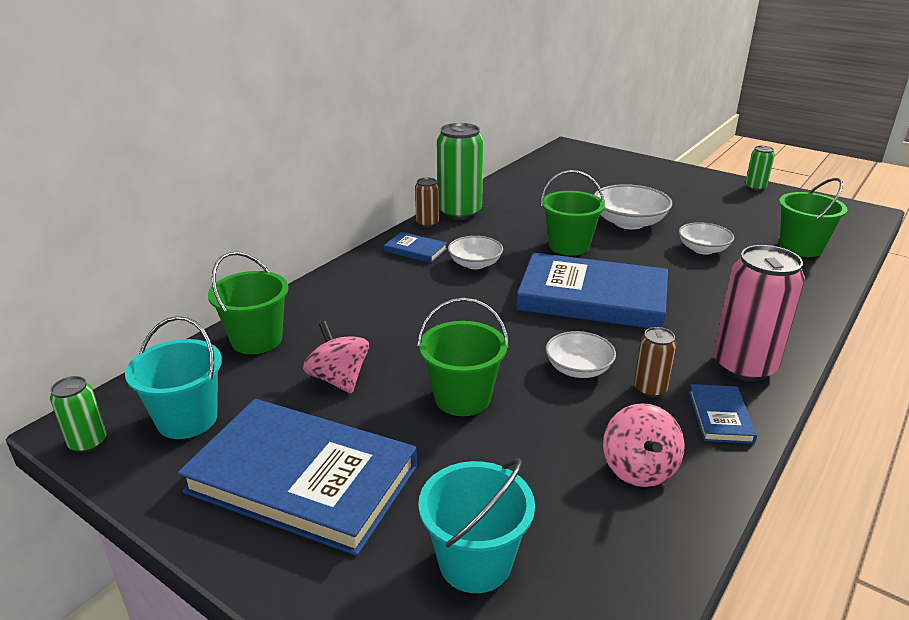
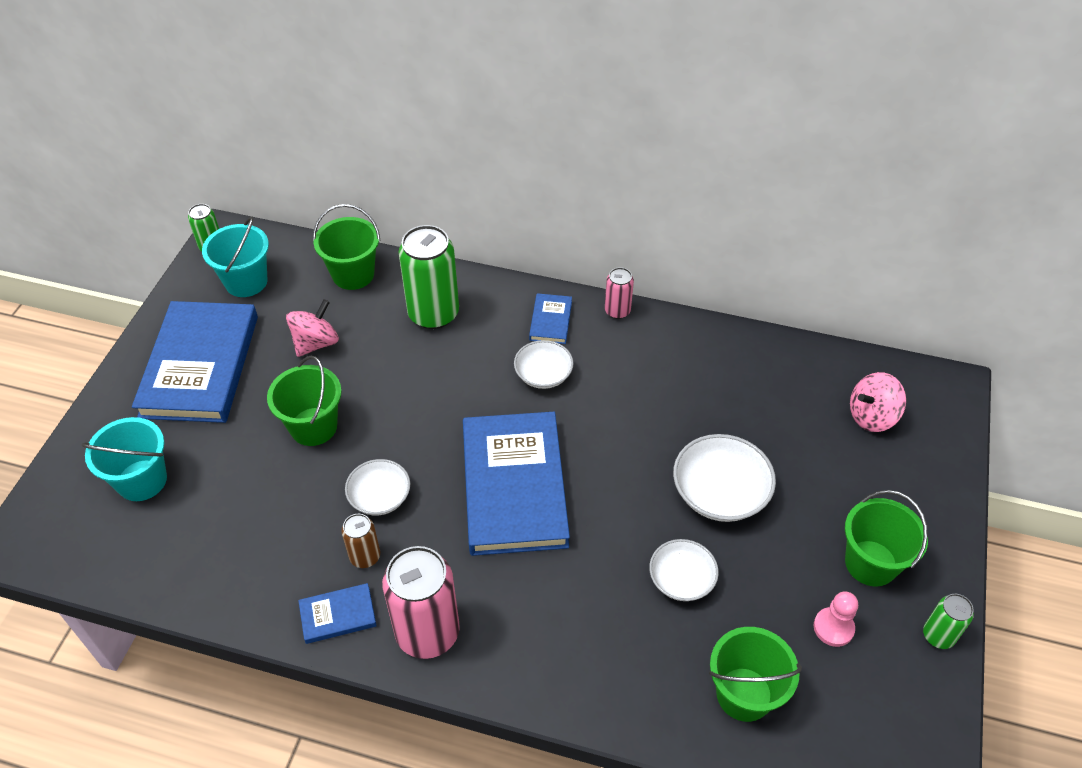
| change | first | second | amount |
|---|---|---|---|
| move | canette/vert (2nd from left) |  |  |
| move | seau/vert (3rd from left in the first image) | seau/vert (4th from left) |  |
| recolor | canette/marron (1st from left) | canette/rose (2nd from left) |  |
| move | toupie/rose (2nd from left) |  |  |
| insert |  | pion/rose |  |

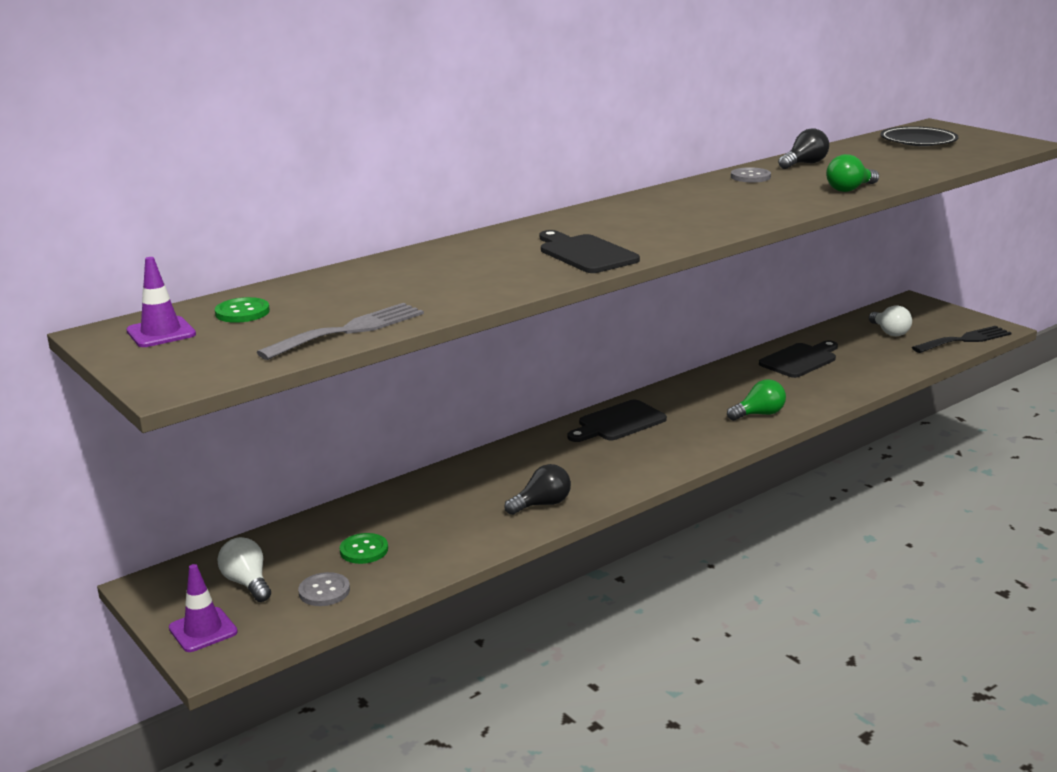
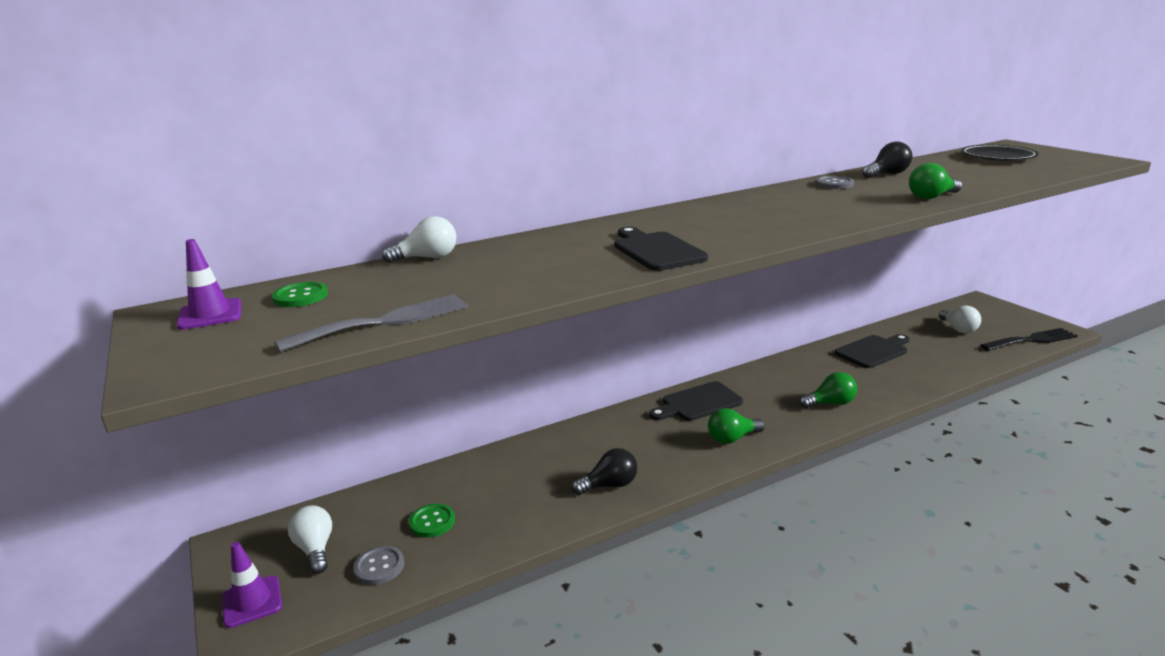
| change | first | second | amount |
|---|---|---|---|
| insert |  | ampoule/blanc (2nd from left) |  |
| insert |  | ampoule/vert (1st from left) |  |

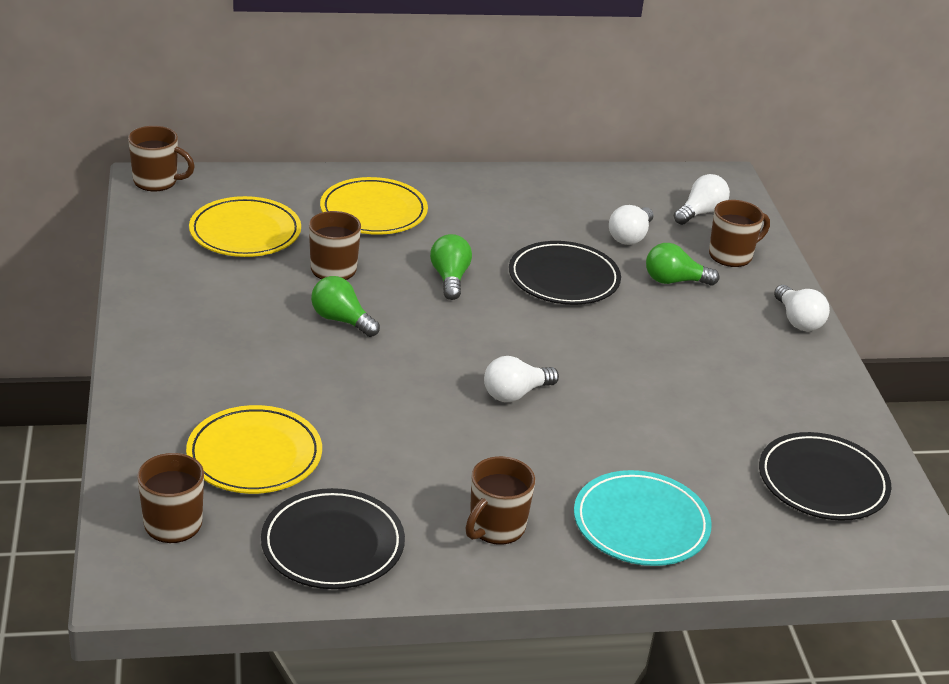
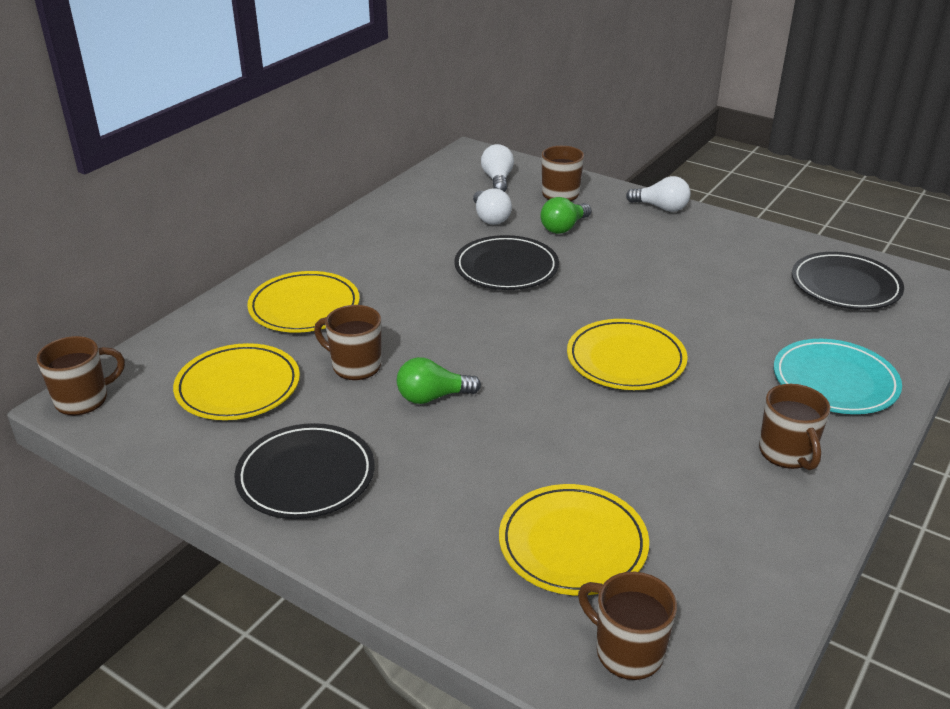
| change | first | second | amount |
|---|---|---|---|
| delete | ampoule/vert (2nd from left) |  |  |
| replace | ampoule/blanc (1st from left) | assiette/jaune (4th from left) |  |
| move | assiette/noir (1st from left) |  |  |

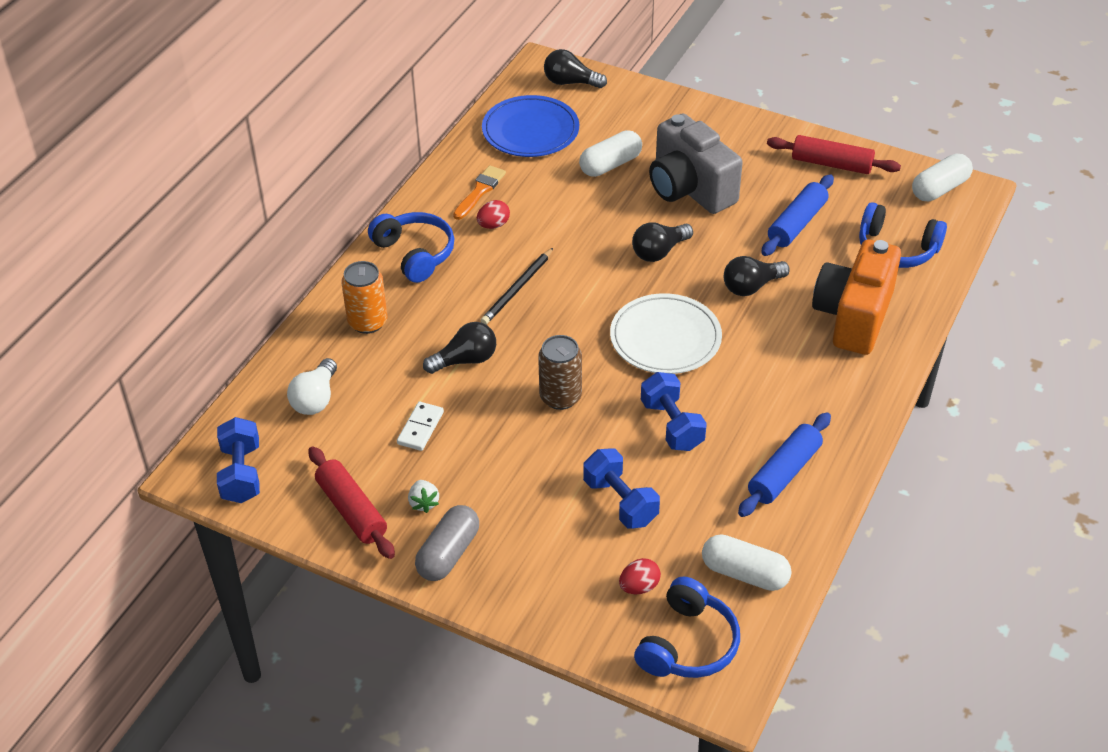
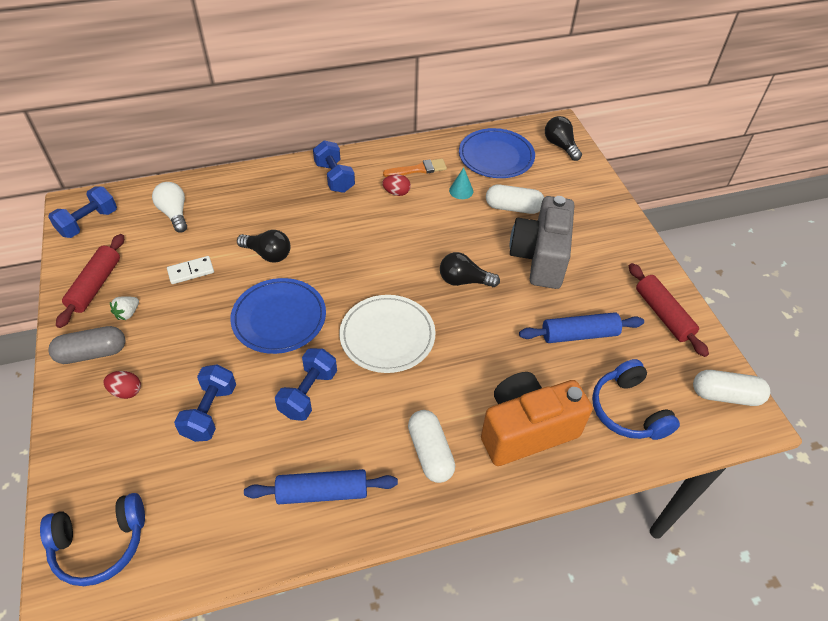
| change | first | second | amount |
|---|---|---|---|
| replace | casque audio/bleu (1st from left) | haltère/bleu (4th from left) |  |
| delete | crayon/noir |  |  |
| delete | ampoule/noir (4th from left) |  |  |
| delete | canette/orange |  |  |
| replace | canette/marron | assiette/bleu (1st from left) |  |
| rotate | ampoule/blanc |  | 90 degrees clockwise |
| move | gélule/blanc (2nd from left in the first image) | gélule/blanc (1st from left) |  |
| move | œuf/rouge (2nd from left in the first image) | œuf/rouge (1st from left) |  |
| insert |  | cône/turquoise |  |

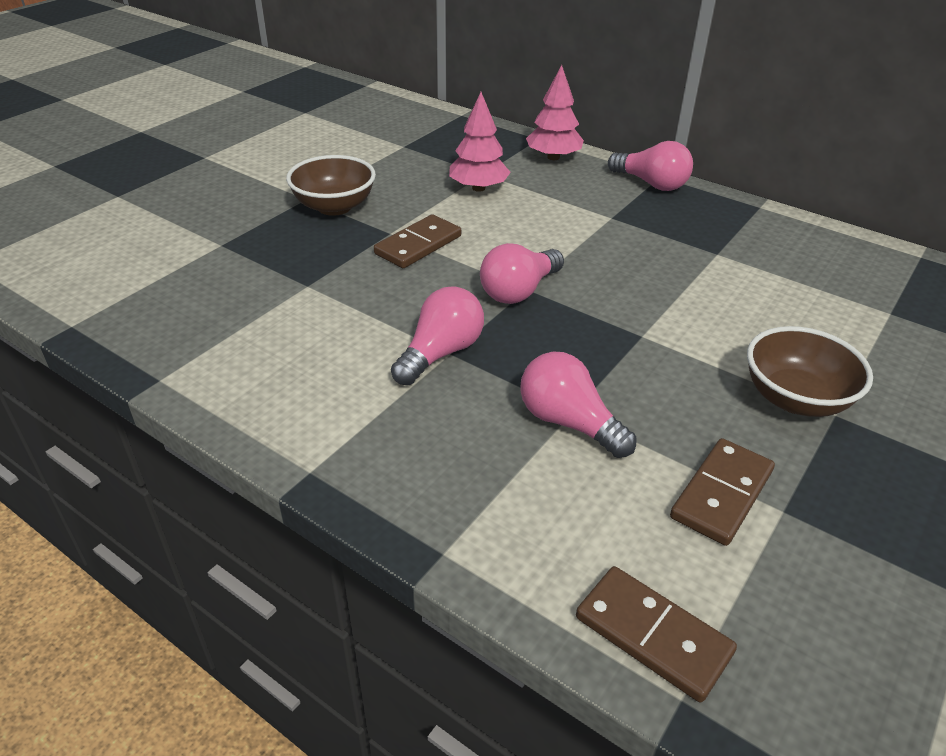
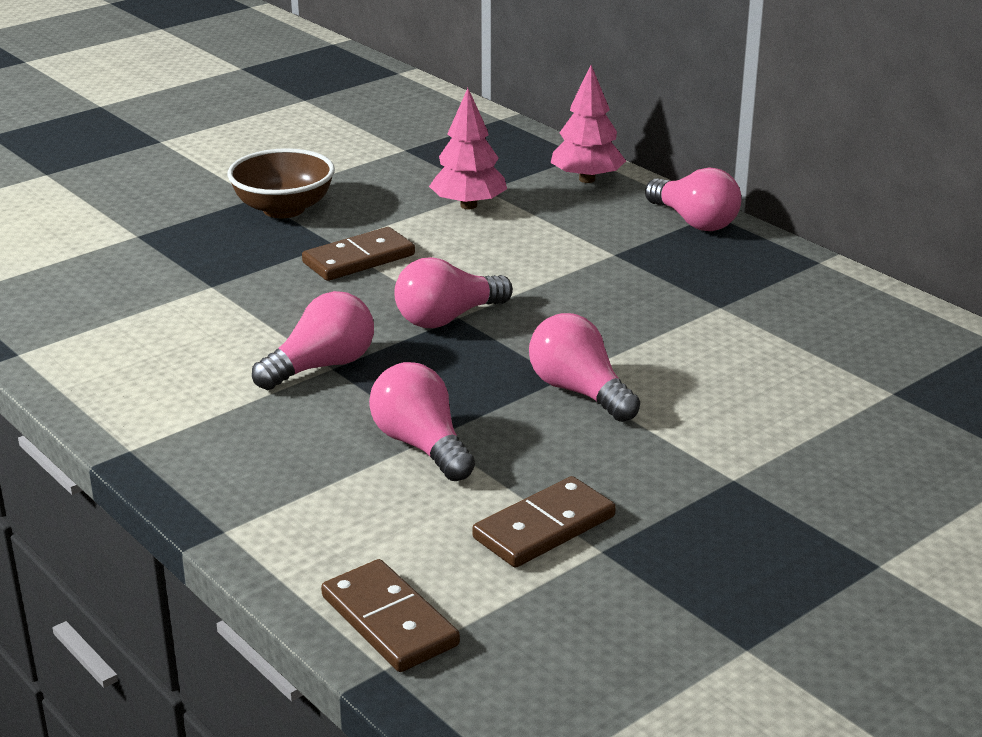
| change | first | second | amount |
|---|---|---|---|
| delete | bol/marron (2nd from left) |  |  |
| insert |  | ampoule/rose (4th from left) |  |

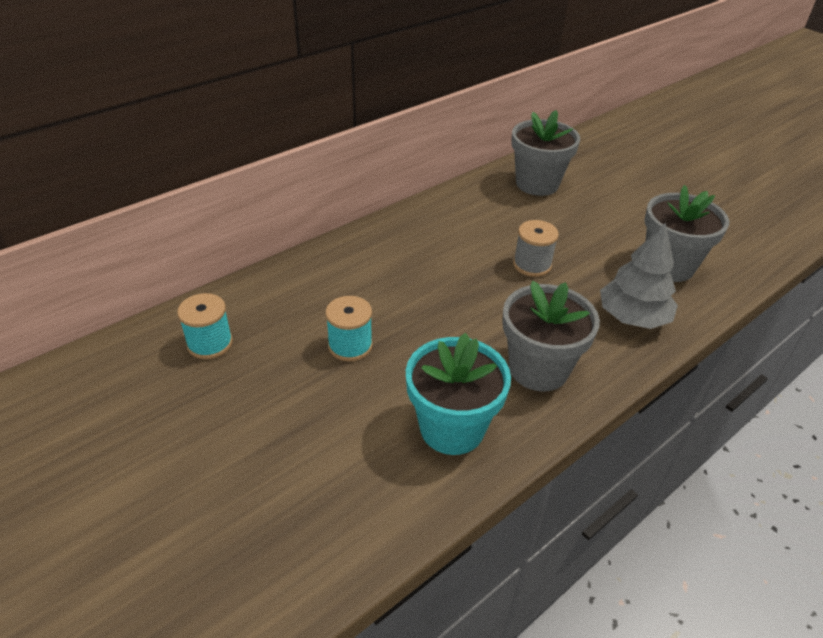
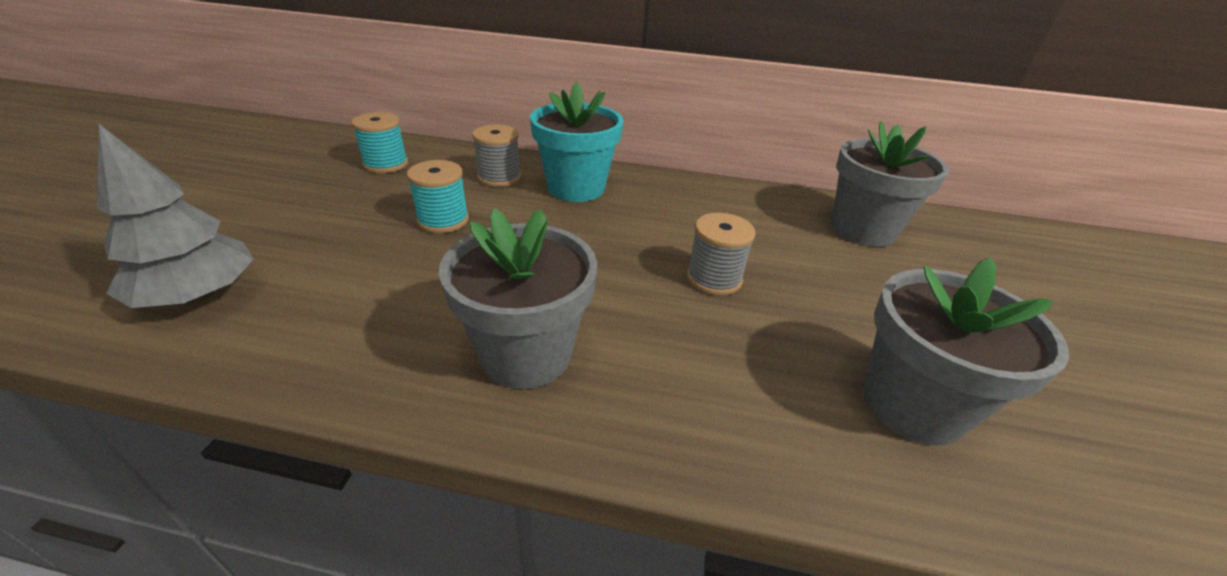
| change | first | second | amount |
|---|---|---|---|
| move | arbre/gris |  |  |
| move | pot de fleurs/turquoise |  |  |
| insert |  | bobine/gris (1st from left) |  |

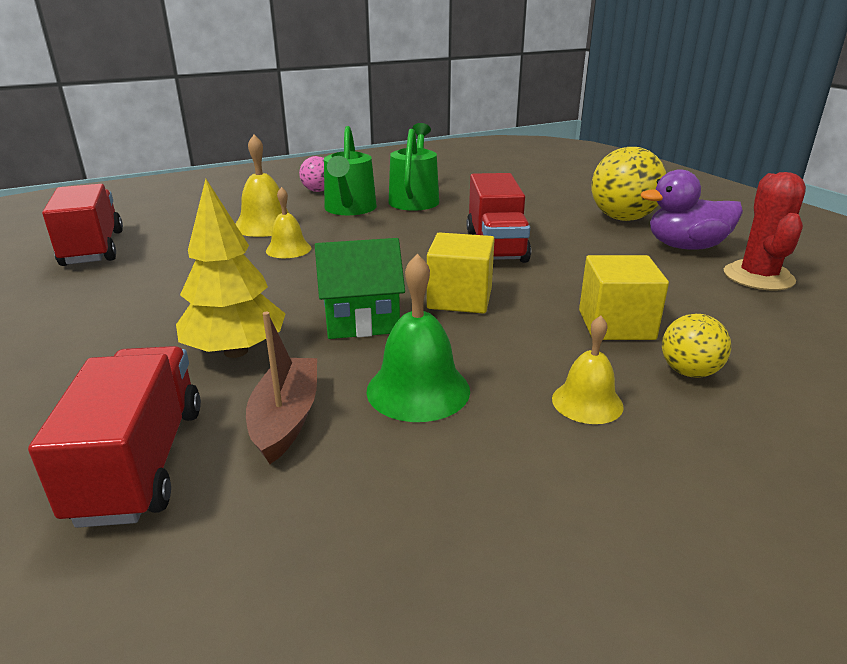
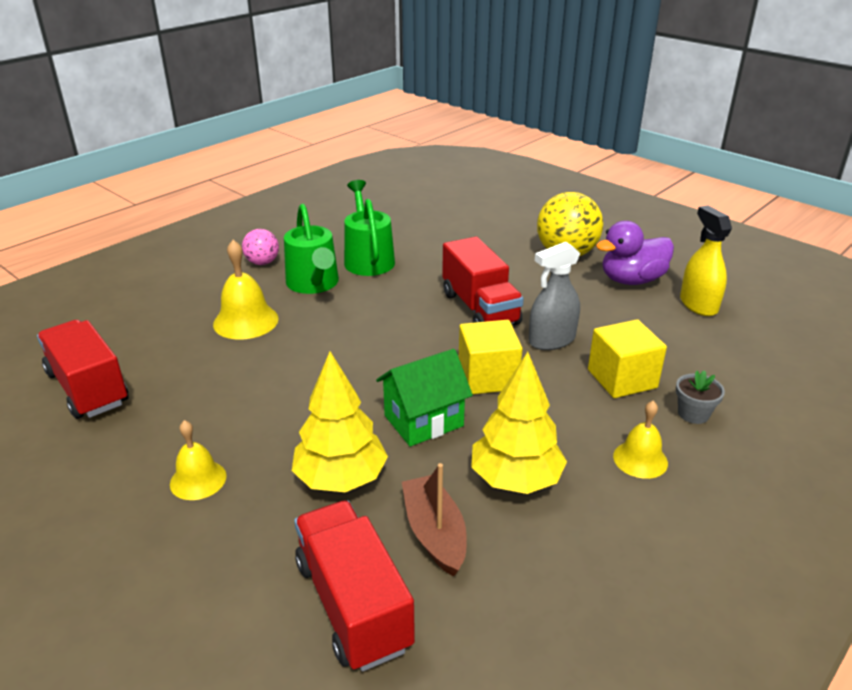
| change | first | second | amount |
|---|---|---|---|
| replace | cactus/rouge | vaporisateur/jaune |  |
| move | cloche/jaune (2nd from left in the first image) | cloche/jaune (1st from left) |  |
| replace | cloche/vert | arbre/jaune (2nd from left) |  |
| replace | balle/jaune (2nd from left) | pot de fleurs/gris |  |
| insert |  | vaporisateur/gris |  |

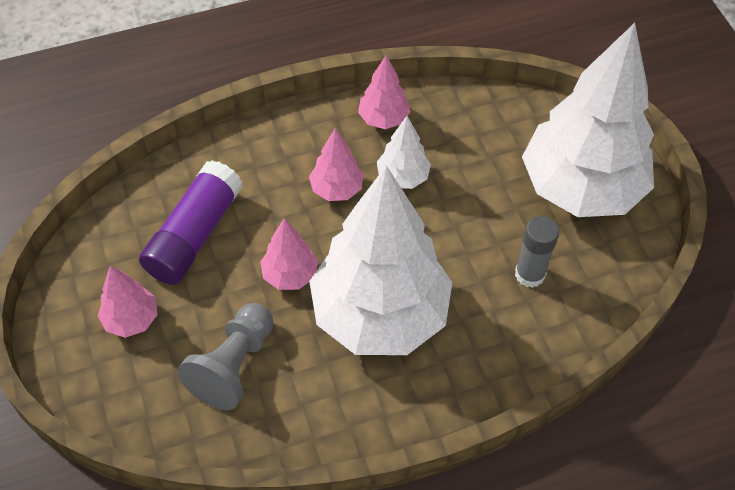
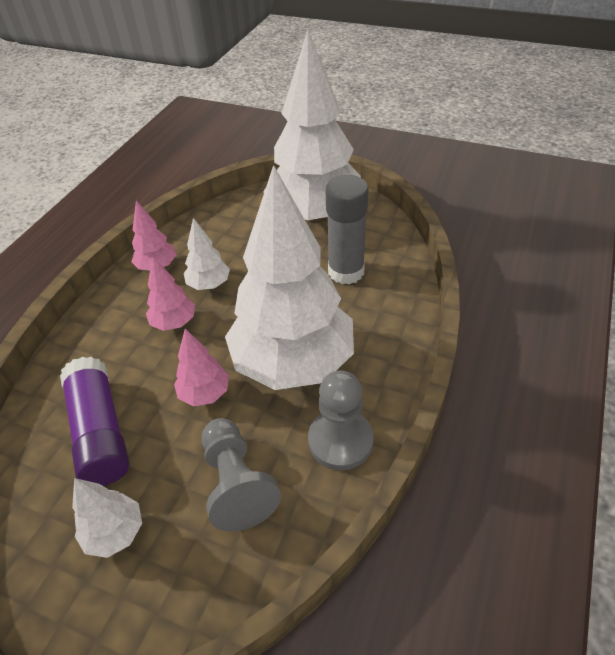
| change | first | second | amount |
|---|---|---|---|
| resize | bâton de colle/gris |  | x1.50 |
| recolor | arbre/rose (1st from left) | arbre/blanc (1st from left) |  |
| insert |  | pion/gris (2nd from left) |  |

